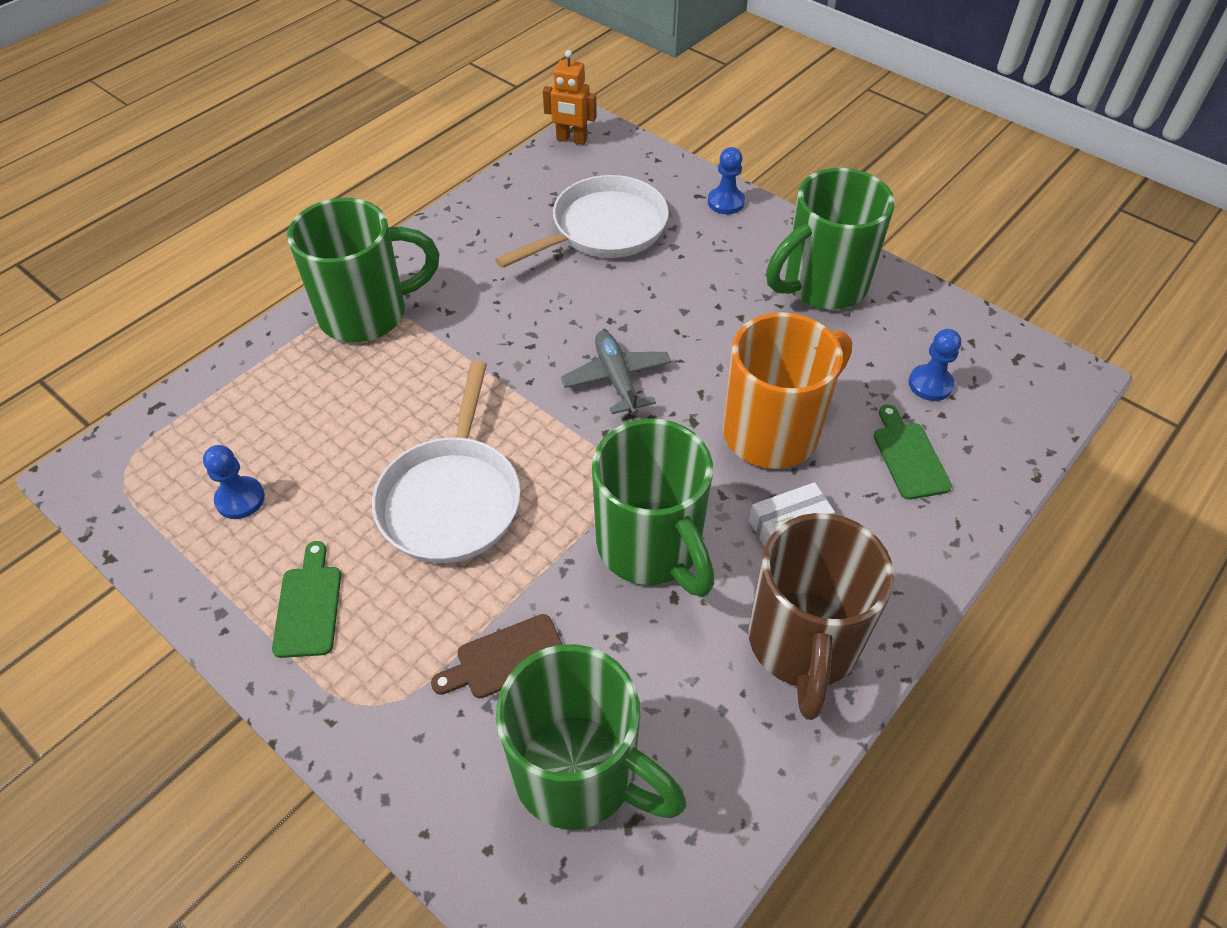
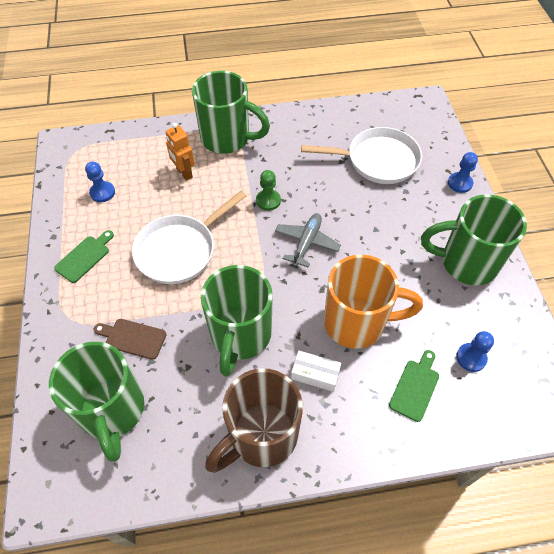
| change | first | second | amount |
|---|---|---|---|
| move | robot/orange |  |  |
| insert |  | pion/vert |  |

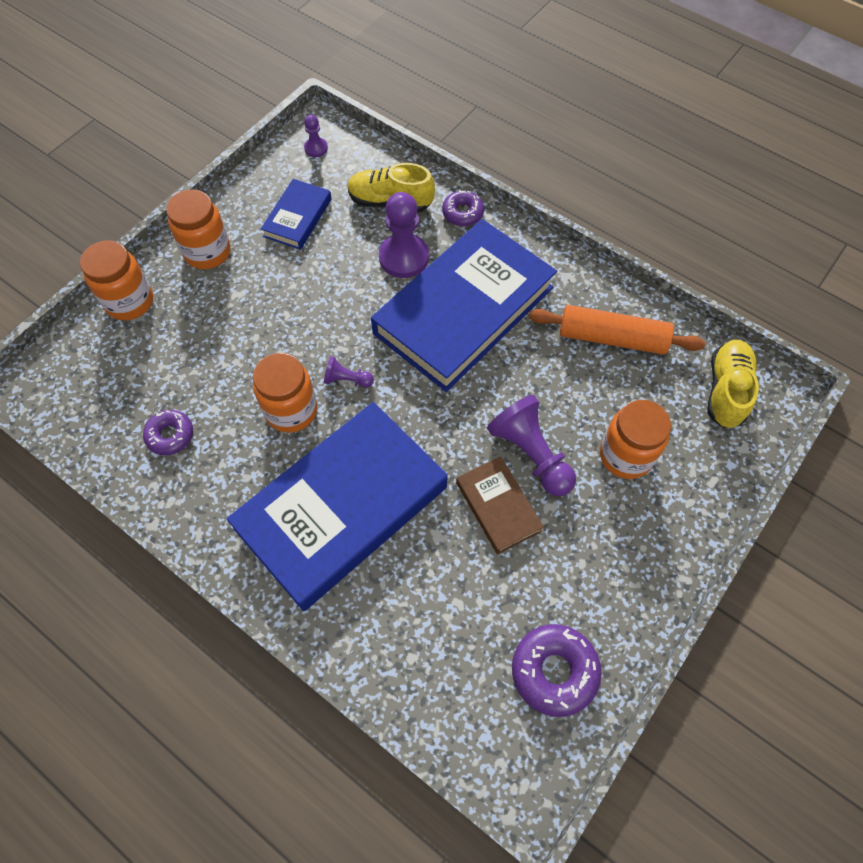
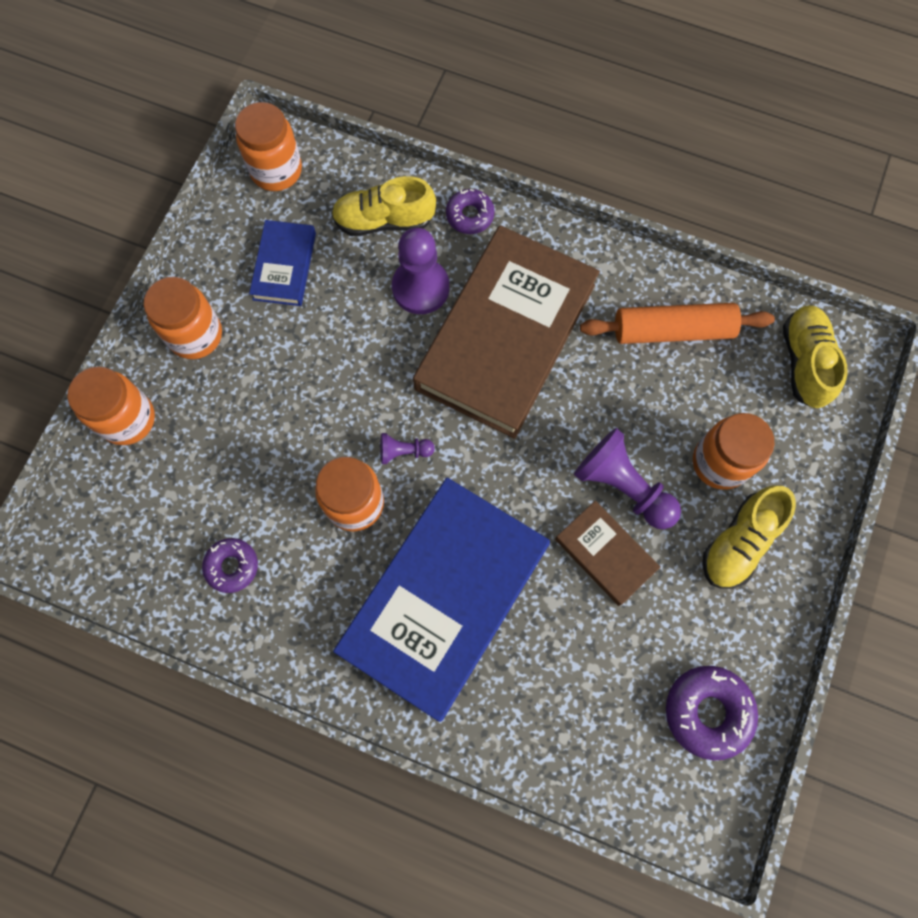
| change | first | second | amount |
|---|---|---|---|
| replace | pion/violet (1st from left) | bocal/orange (3rd from left) |  |
| recolor | livre/bleu (3rd from left) | livre/marron (1st from left) |  |
| insert |  | chaussure/jaune (2nd from left) |  |

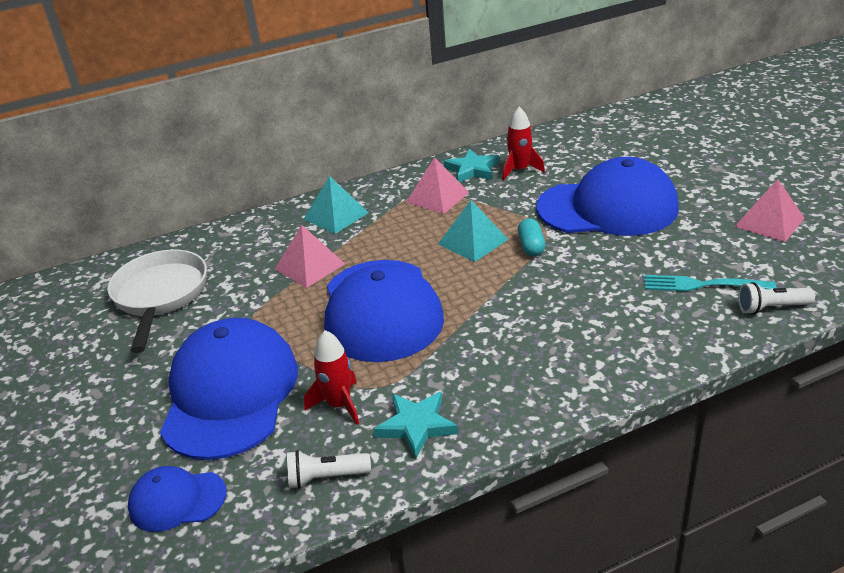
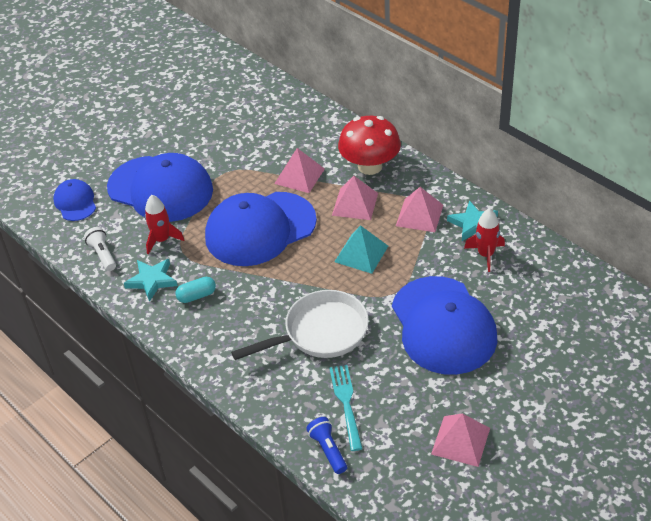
| change | first | second | amount |
|---|---|---|---|
| replace | pyramide/turquoise (1st from left) | champignon/rouge |  |
| move | gélule/turquoise |  |  |
| move | poêle/blanc |  |  |
| recolor | lampe de poche/blanc (2nd from left) | lampe de poche/bleu |  |
| rotate | casquette/bleu (2nd from left) |  | 45 degrees clockwise |
| insert |  | pyramide/rose (2nd from left) |  |

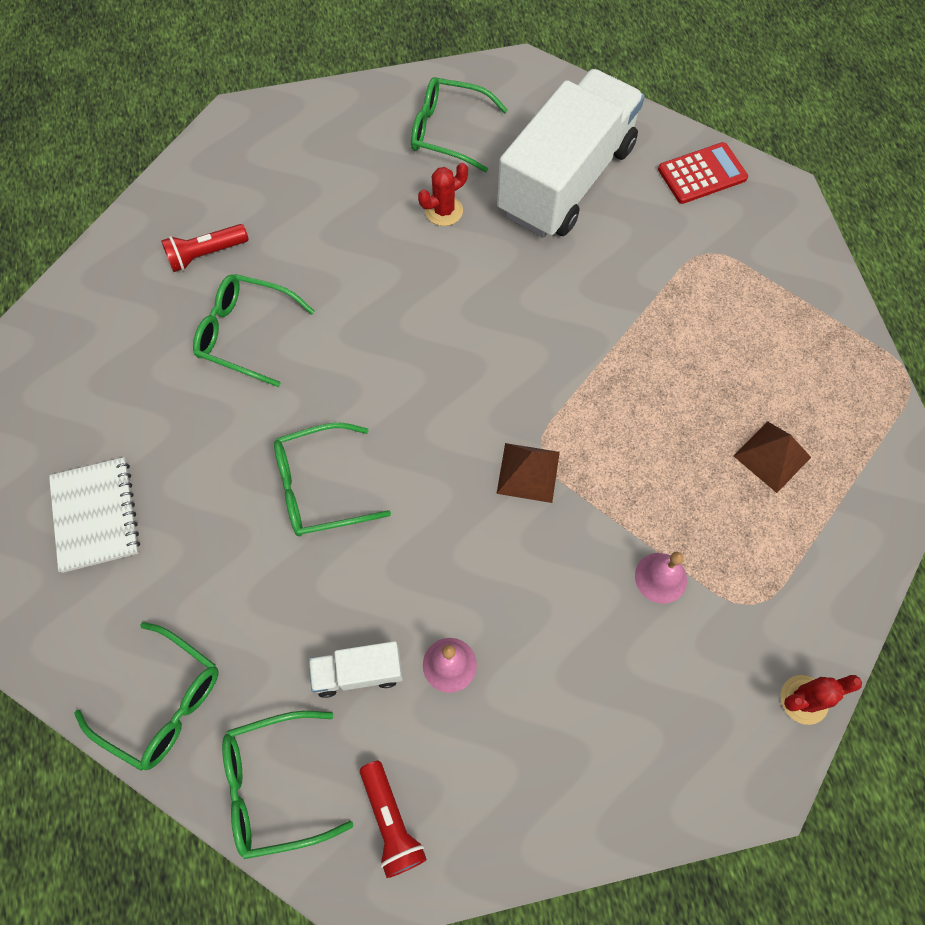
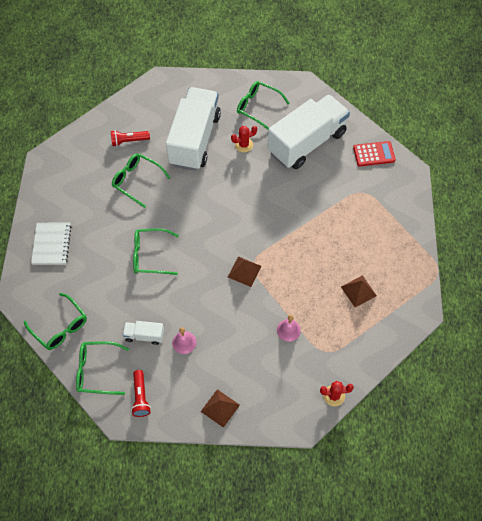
| change | first | second | amount |
|---|---|---|---|
| insert |  | camion/blanc (2nd from left) |  |
| insert |  | pyramide/marron (1st from left) |  |

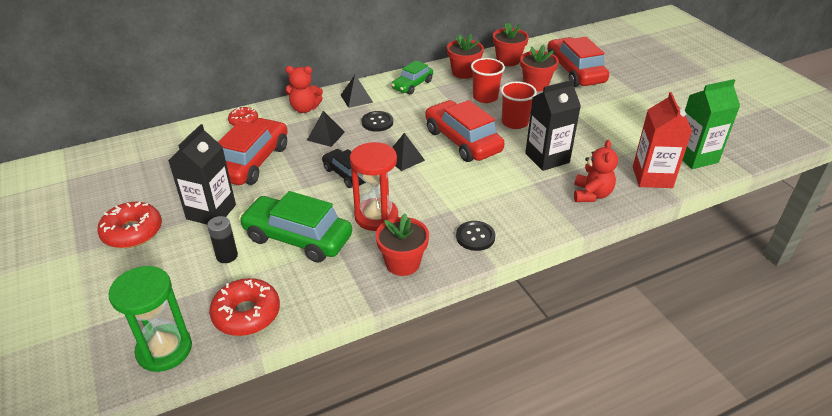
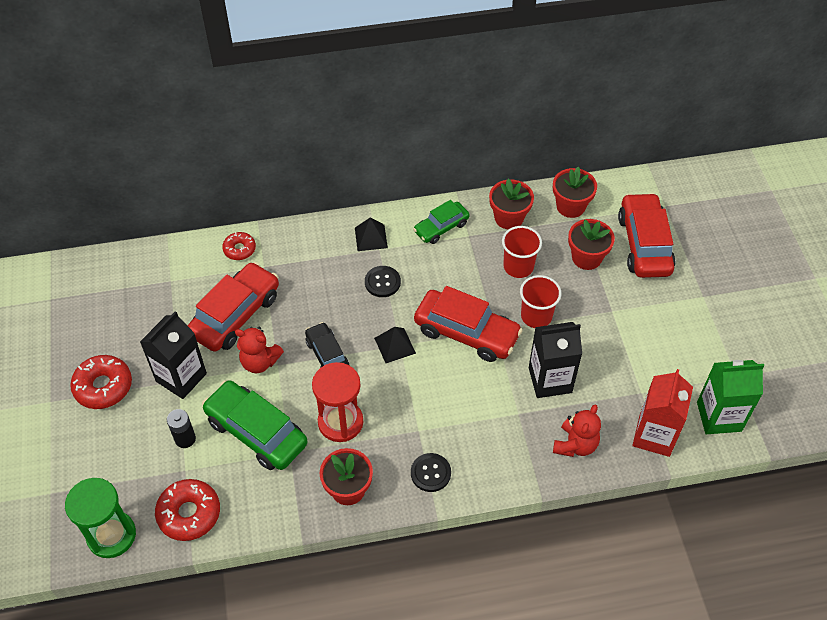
| change | first | second | amount |
|---|---|---|---|
| move | ours en peluche/rouge (1st from left) |  |  |
| rotate | voiture/rouge (2nd from left) |  | 135 degrees clockwise |
| delete | pyramide/noir (1st from left) |  |  |

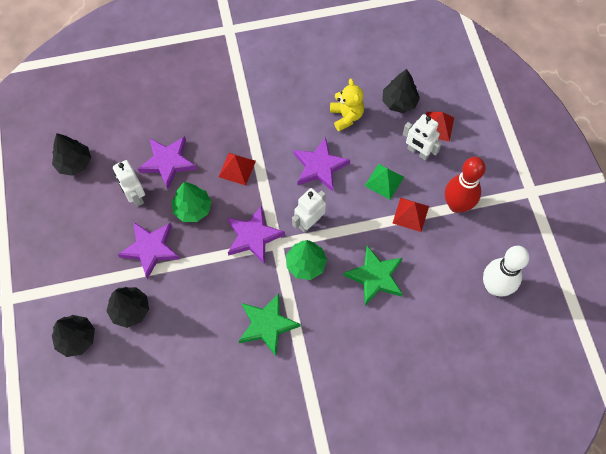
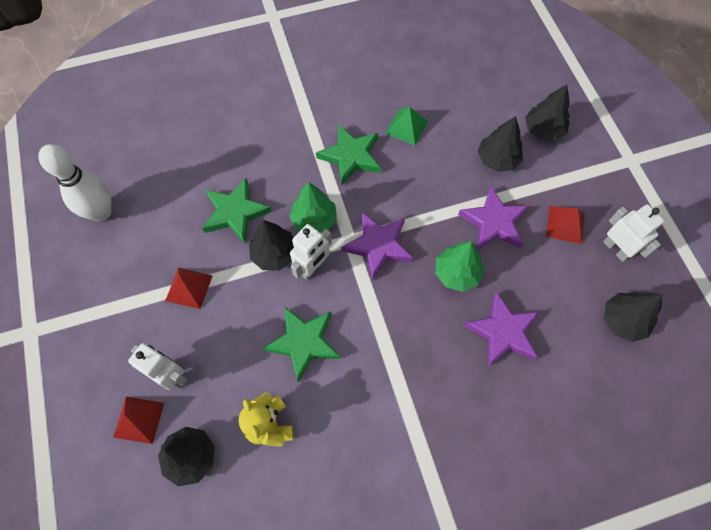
| change | first | second | amount |
|---|---|---|---|
| recolor | étoile/violet (4th from left) | étoile/vert (2nd from left) |  |
| move | pyramide/rouge (1st from left in the first image) | pyramide/rouge (3rd from left) |  |
| delete | quille/rouge |  |  |
| move | robot/blanc (1st from left in the first image) | robot/blanc (3rd from left) |  |
| move | pyramide/vert |  |  |
| insert |  | arbre/noir (2nd from left) |  |

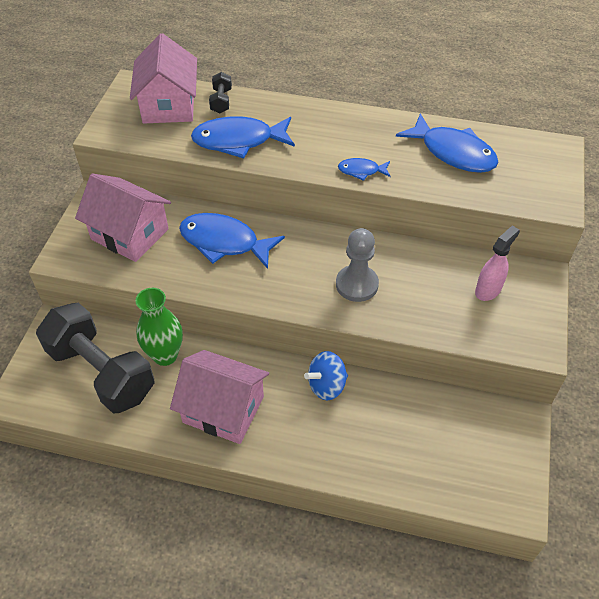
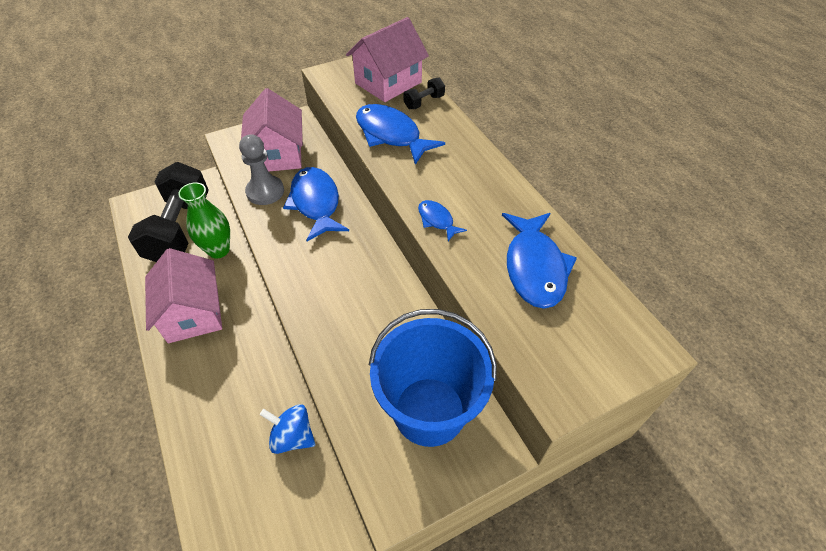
| change | first | second | amount |
|---|---|---|---|
| replace | vaporisateur/rose | seau/bleu |  |
| move | pion/gris |  |  |
| move | toupie/bleu |  |  |

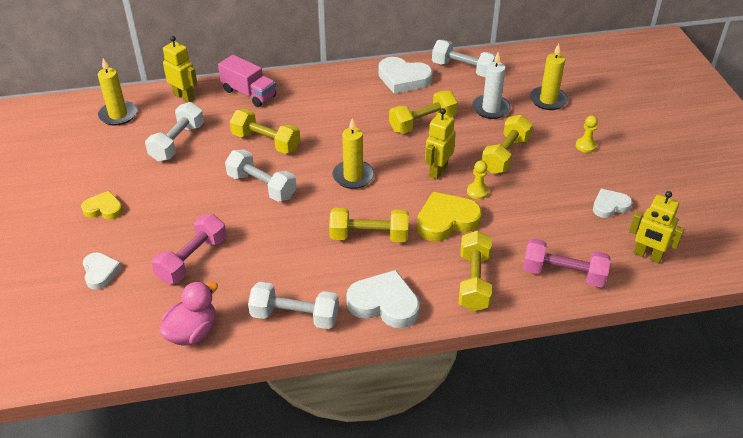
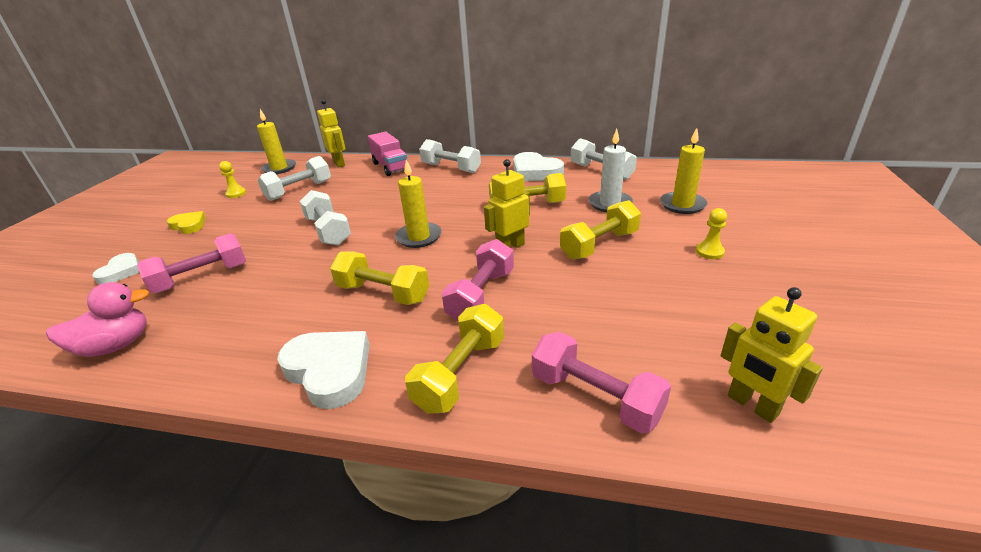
| change | first | second | amount |
|---|---|---|---|
| delete | haltère/jaune (1st from left) |  |  |
| move | pion/jaune (1st from left) |  |  |
| delete | cœur/blanc (4th from left) |  |  |
| replace | cœur/jaune (2nd from left) | haltère/rose (2nd from left) |  |
| move | haltère/blanc (3rd from left) |  |  |

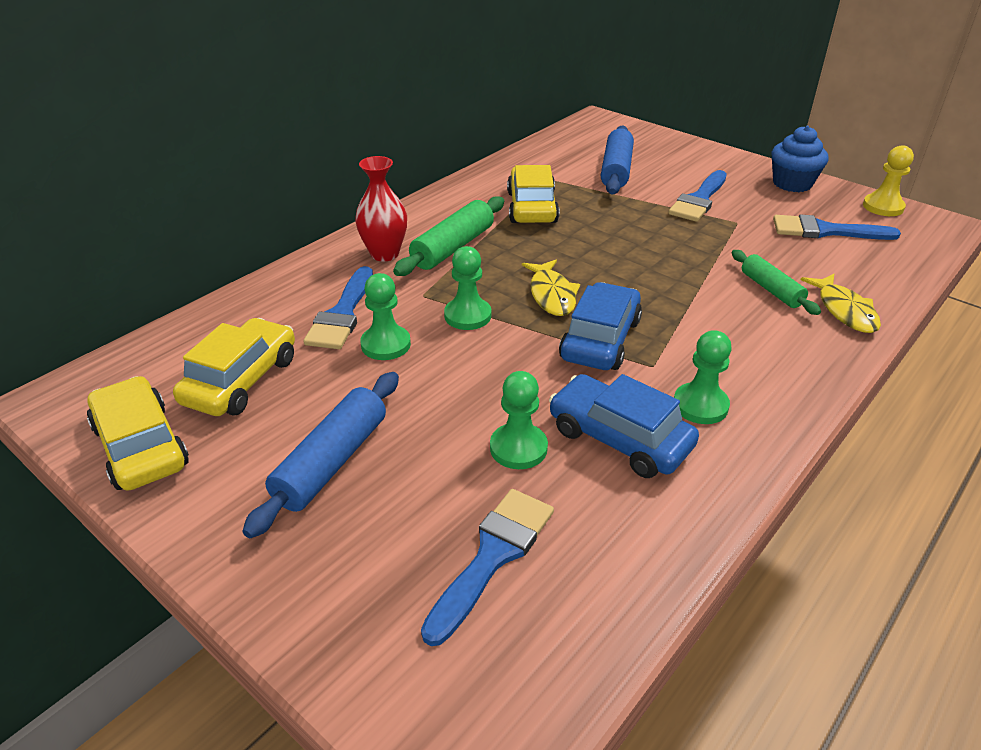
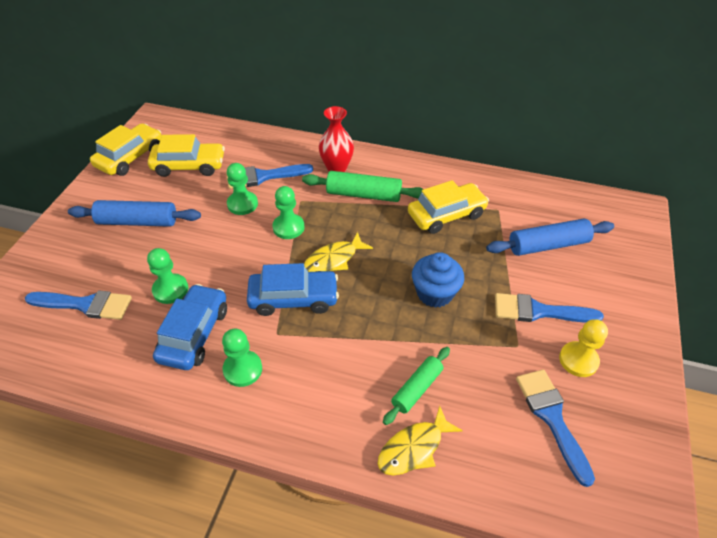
| change | first | second | amount |
|---|---|---|---|
| move | muffin/bleu |  |  |
| move | pion/jaune |  |  |

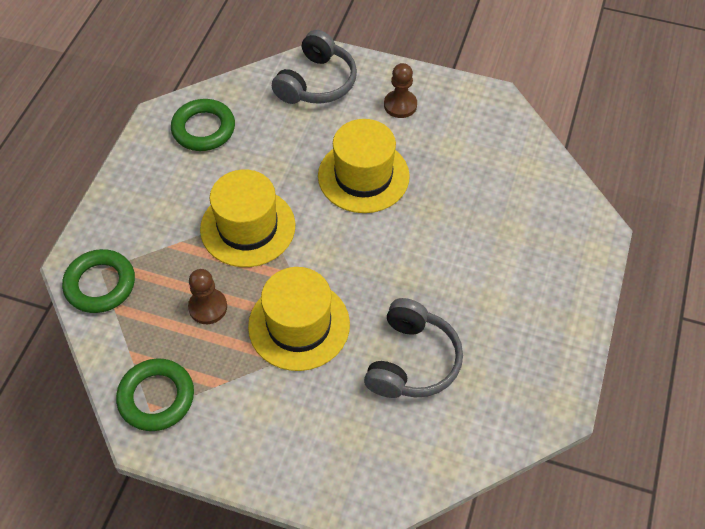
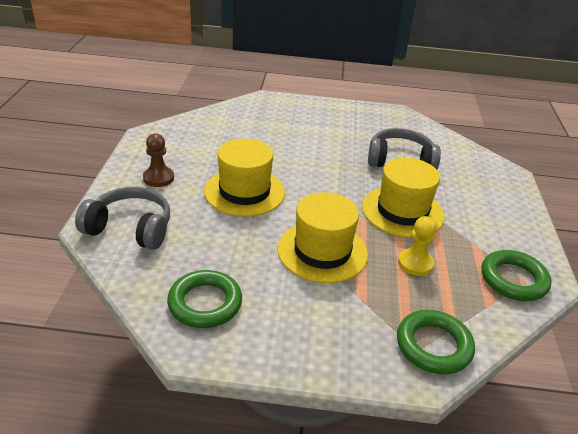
| change | first | second | amount |
|---|---|---|---|
| recolor | pion/marron (1st from left) | pion/jaune |  |

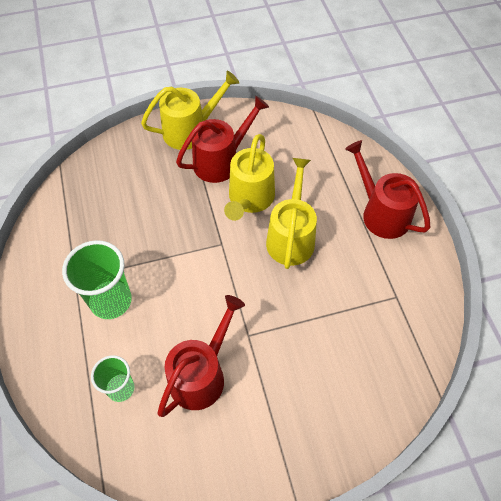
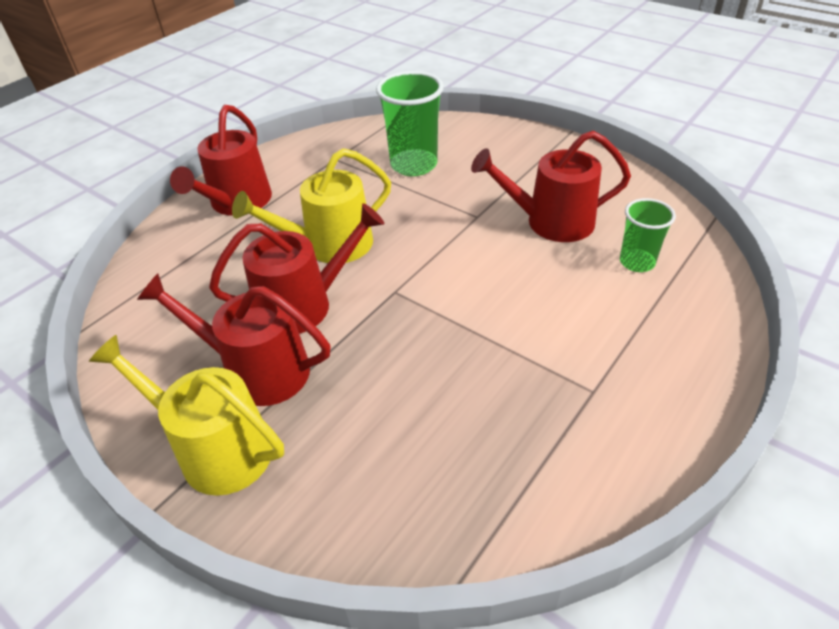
| change | first | second | amount |
|---|---|---|---|
| recolor | arrosoir/jaune (2nd from left) | arrosoir/rouge (3rd from left) |  |
| move | gobelet/vert (1st from left) |  |  |

